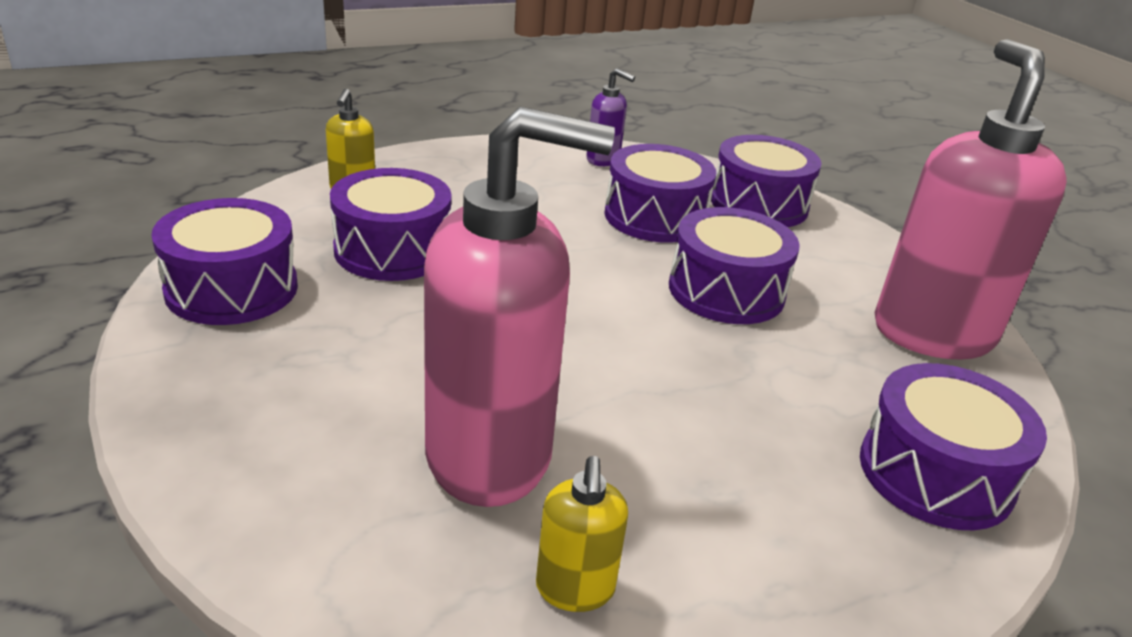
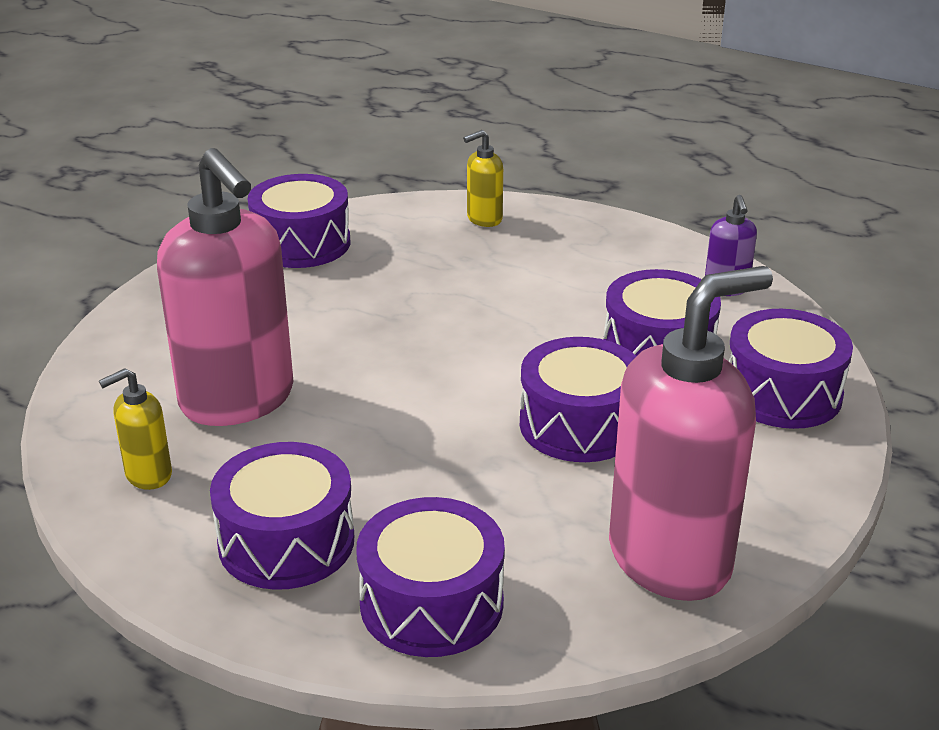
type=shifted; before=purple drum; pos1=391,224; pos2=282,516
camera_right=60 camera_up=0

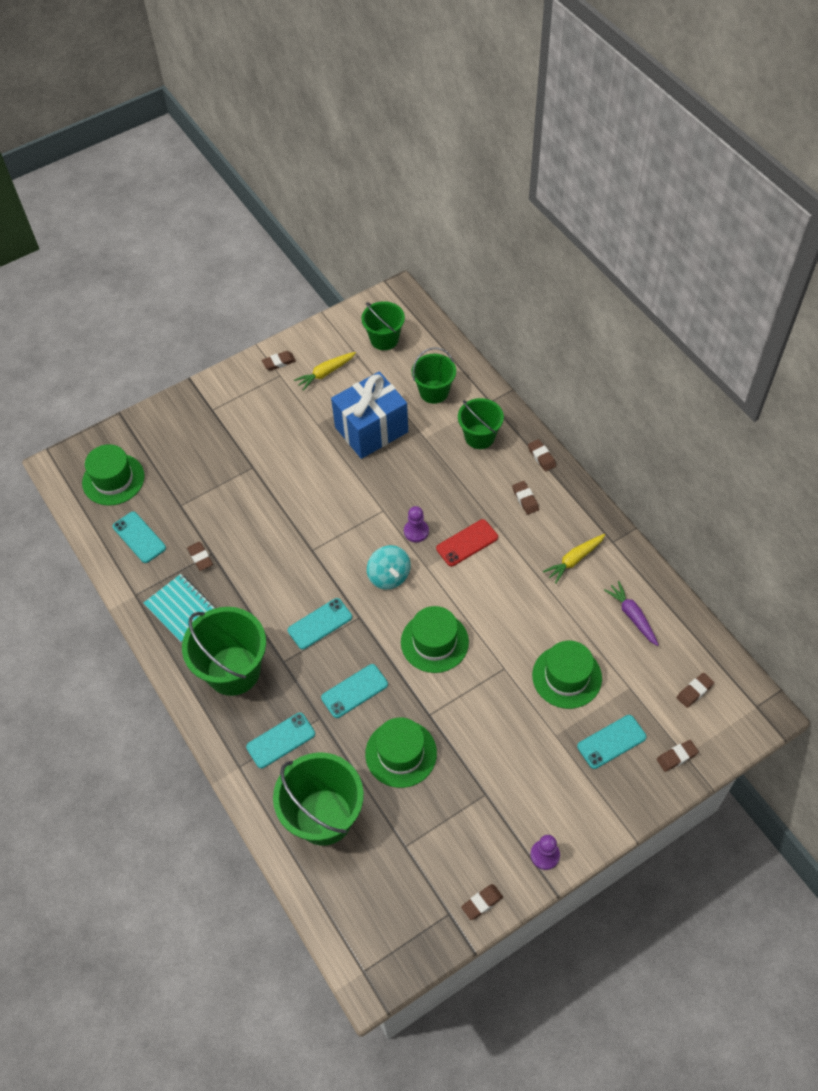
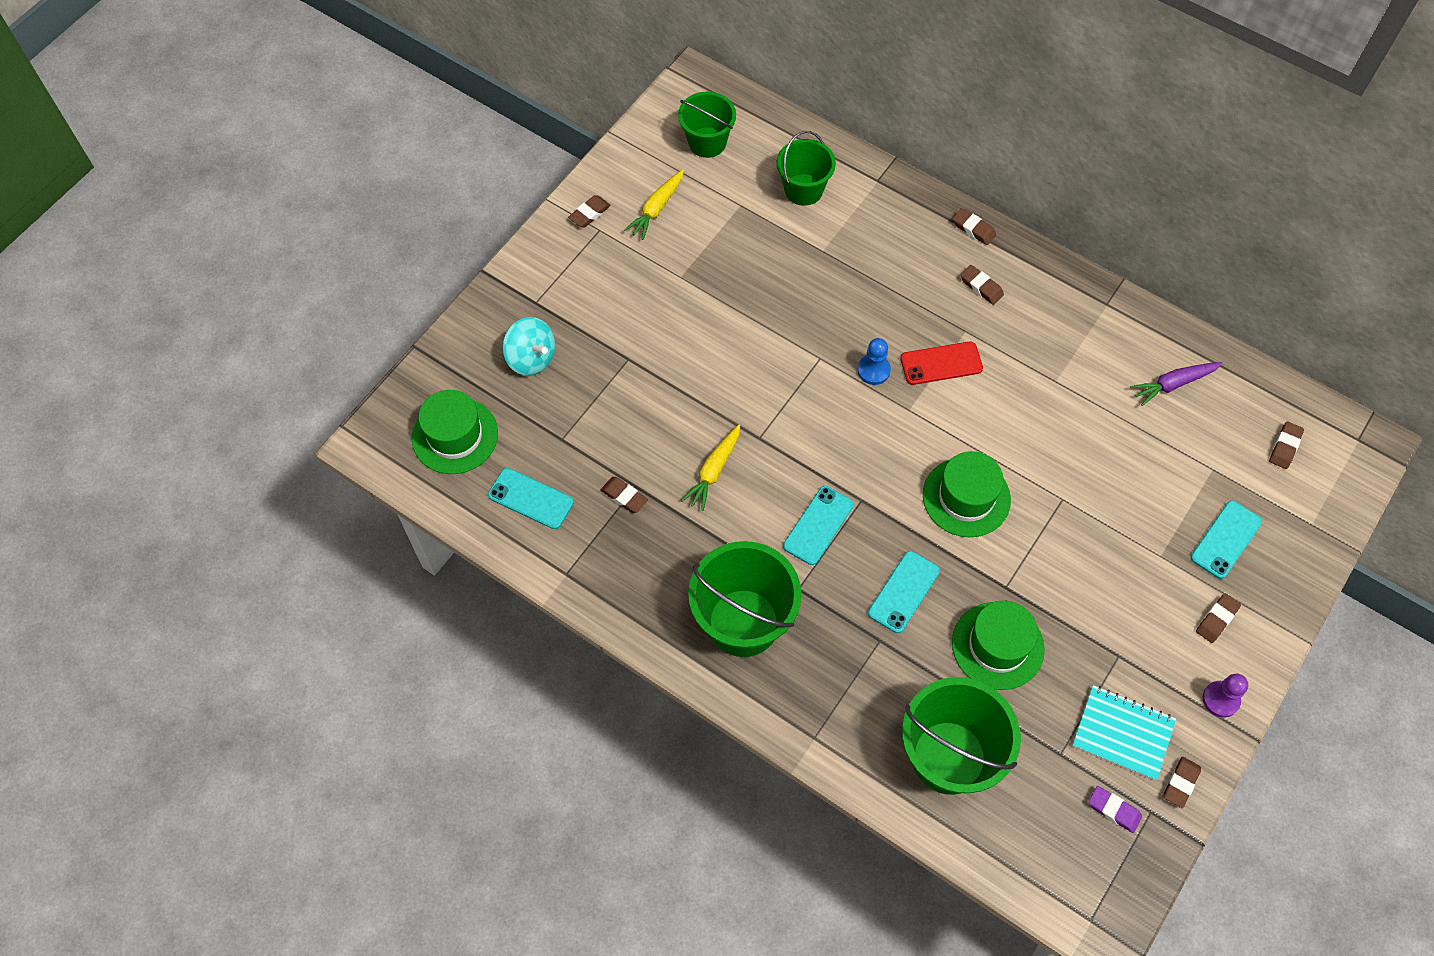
type=gone; before=turquoise phone; pos1=280,741
type=gone; before=blue gift; pos1=369,415
type=gone; before=green bucket; pos1=481,423
type=gone; before=green hat; pos1=567,675
type=new; after=purple eraser; pos2=1115,809
type=shifted; before=turquoise notebook; pos1=180,608; pos2=1124,733
type=shifted; before=turquoise spinning top; pos1=389,567; pos2=528,346
type=shifted; before=yellow carrot; pos1=574,559; pos2=710,467
type=shifted; before=brown eraser; pos1=678,756; pos2=1218,618
type=repainted; before=purple pawn; after=blue pawn; pos1=416,524; pos2=874,361
type=rotated; before=red phone; pos1=467,542; pos2=941,363; turn=45
type=rotated; before=purple carrot; pos1=631,613; pos2=1176,384; turn=-60
camera_right=-25 camera_up=5

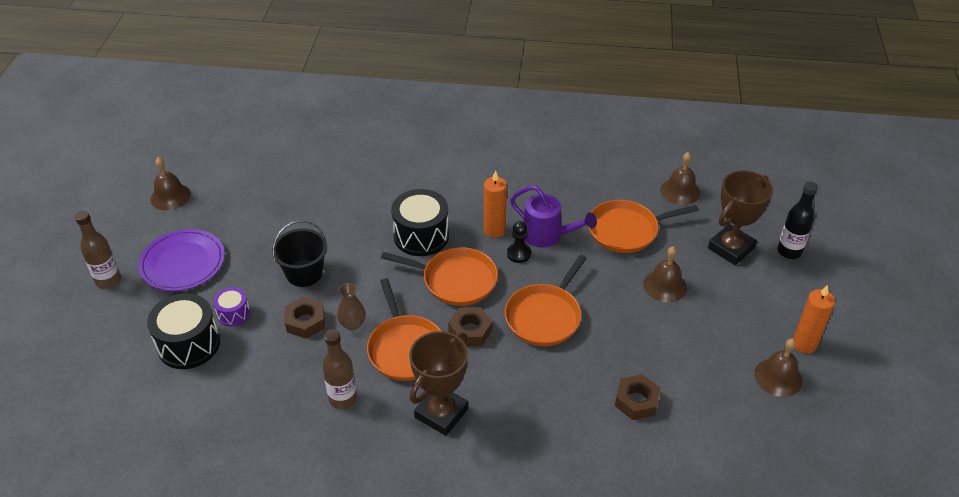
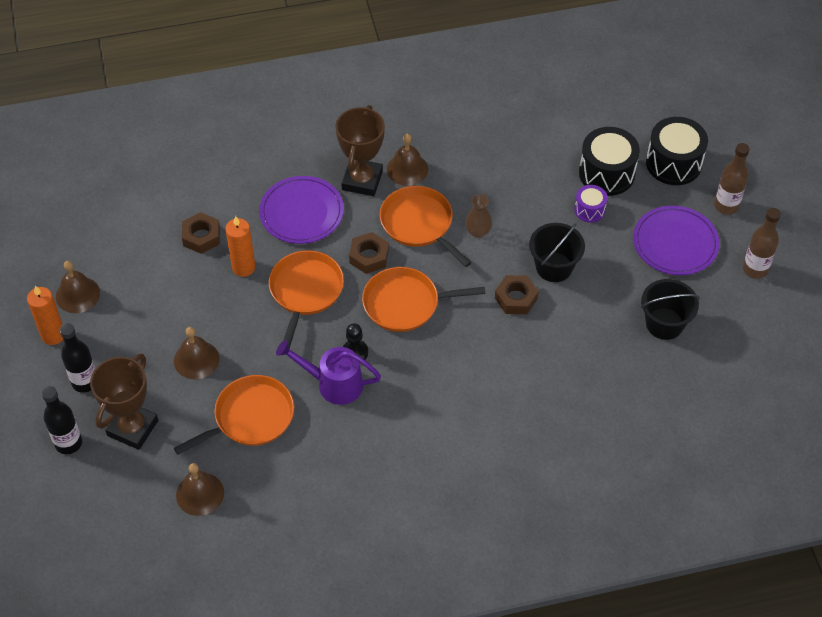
type=new; after=black bottle; pos2=78,358
type=new; after=purple plate; pos2=301,210
type=new; after=black bucket; pos2=670,309
type=shifted; before=brown bell; pos1=170,183; pos2=407,160
type=shifted; before=brown nut; pos1=305,317; pos2=517,294
type=shifted; before=brown bottle; pos1=339,369; pos2=762,243
type=shifted; before=black drum; pos1=420,222; pos2=677,151
type=shifted; before=orange candle; pos1=495,204; pos2=240,246
camera_right=160 camera_up=10

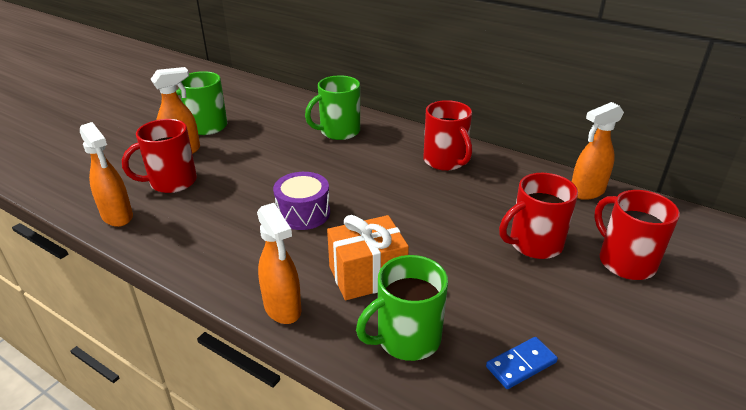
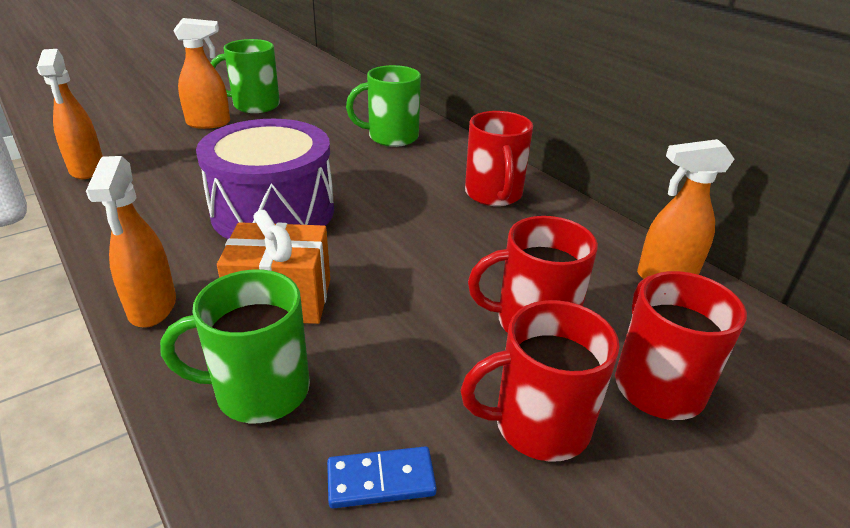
type=shifted; before=red mug; pos1=159,156; pos2=540,381
type=scaled; before=purple drum; pos1=301,201; pos2=265,179; scale=1.77
camera_right=20 camera_up=0

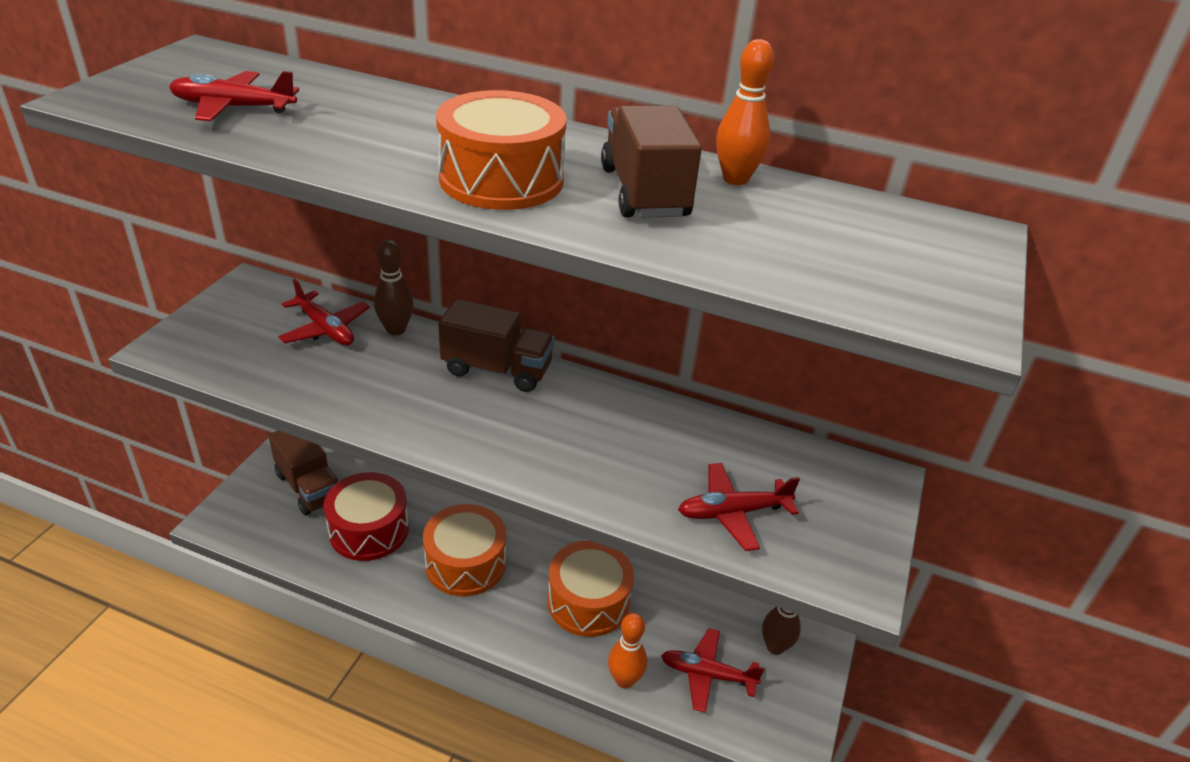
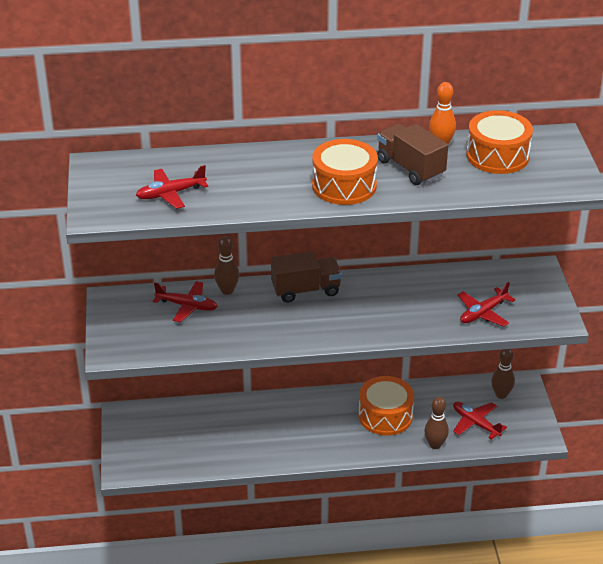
type=gone; before=brown truck; pos1=303,473
type=gone; before=red drum; pos1=366,516
type=shifted; before=orange drum; pos1=464,550; pos2=499,142
type=repainted; before=orange bowling pin; after=brown bowling pin; pos1=627,651; pos2=436,423
type=rotated; before=red plane; pos1=713,670; pos2=480,421; turn=60
camera_right=-25 camera_up=0

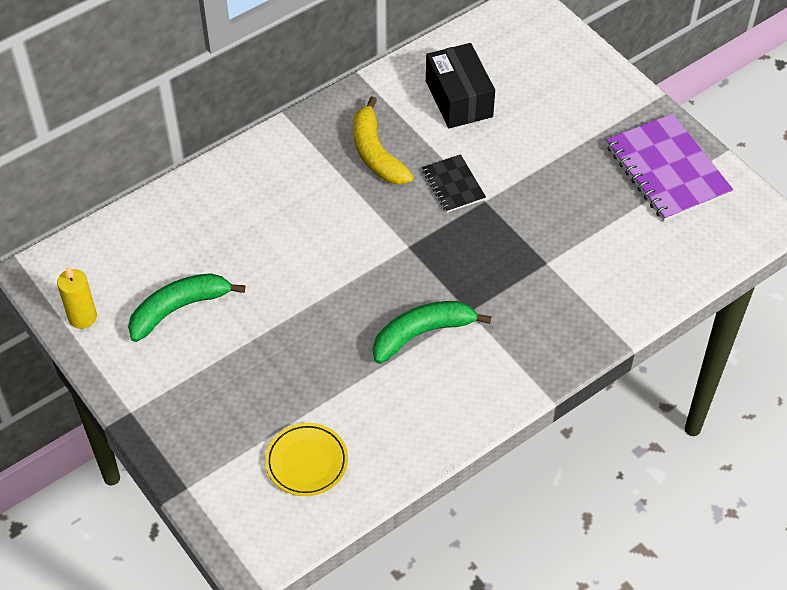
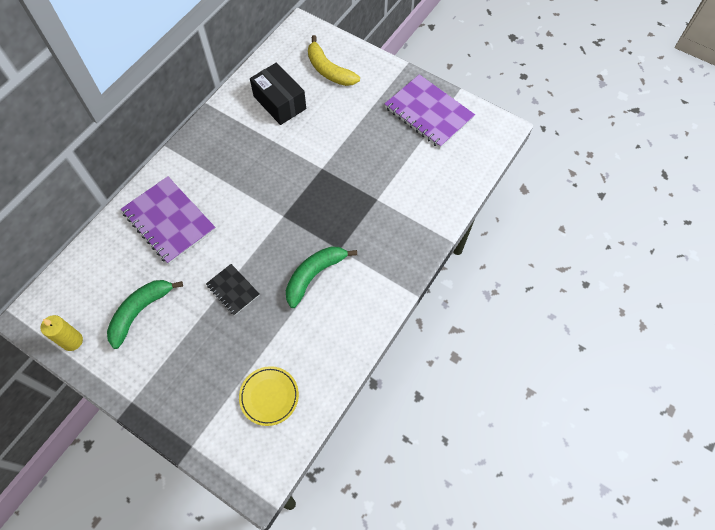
type=new; after=purple notebook; pos2=168,220
type=shifted; before=yellow banana; pos1=383,140; pos2=334,60
type=shifted; before=black notebook; pos1=454,183; pos2=233,289
camera_right=-20 camera_up=10

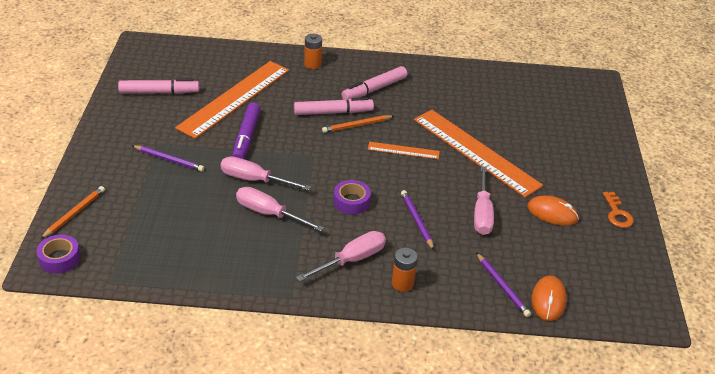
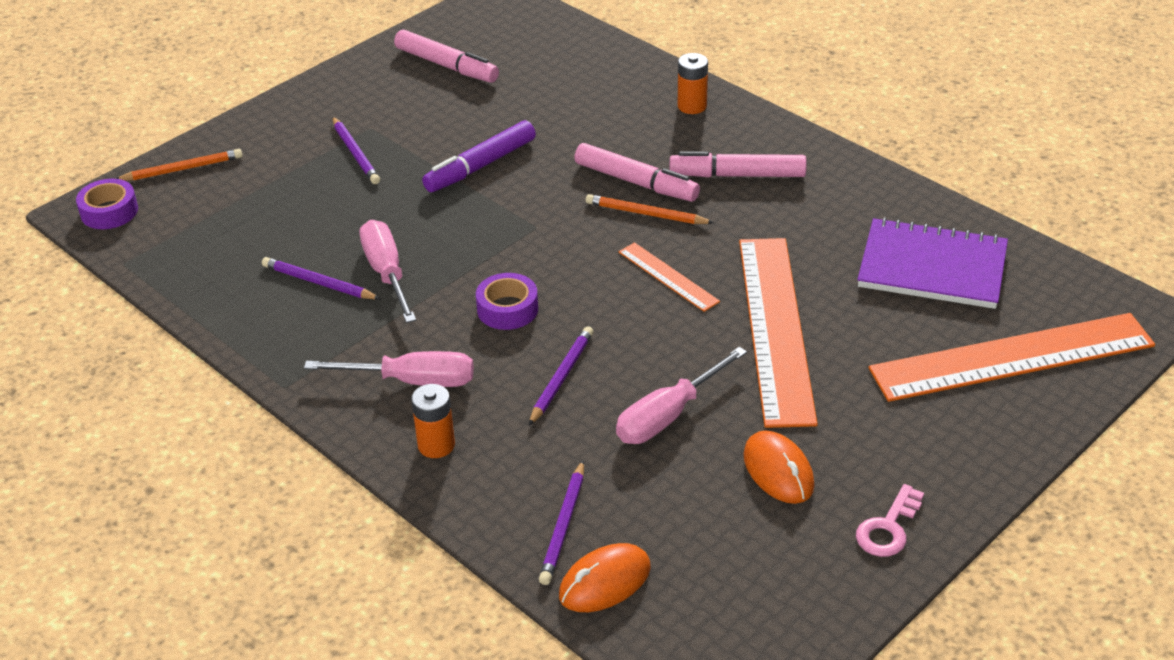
type=gone; before=pink screwdriver; pos1=266,173
type=new; after=purple pencil; pos2=321,278
type=new; after=purple notebook; pos2=932,263
type=shifted; before=orange ruler; pos1=232,100; pos2=1012,357
type=repainted; before=orange key; after=pink key; pos1=618,210; pos2=890,520
camera_right=45 camera_up=0

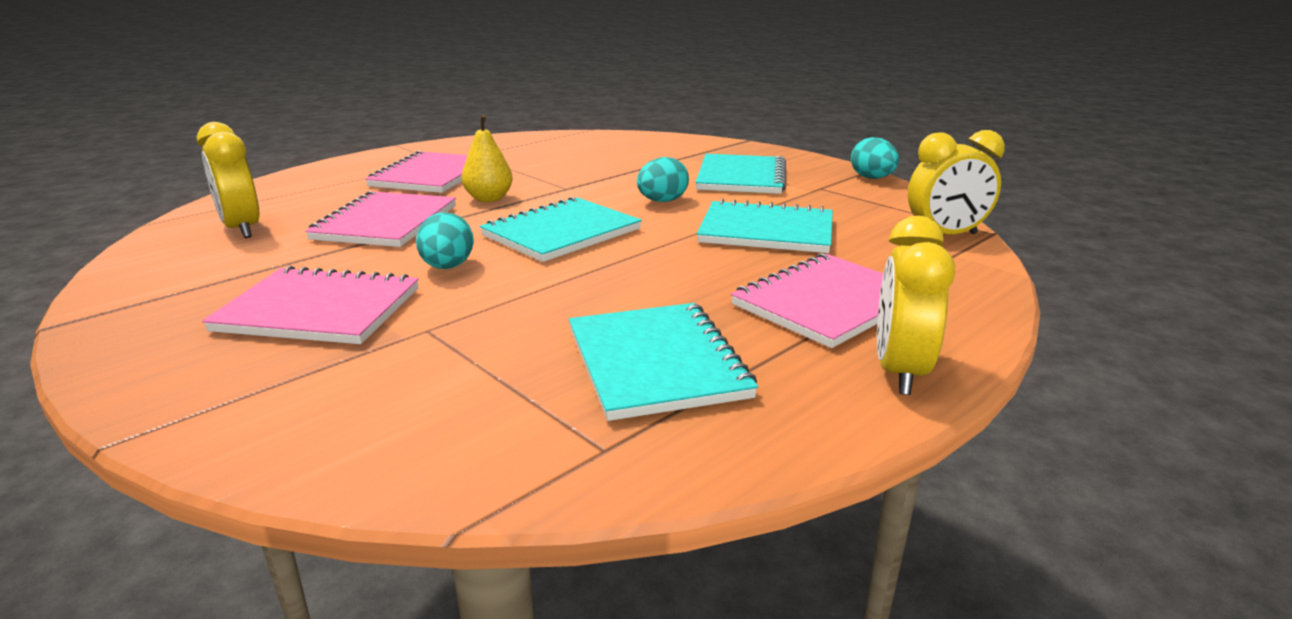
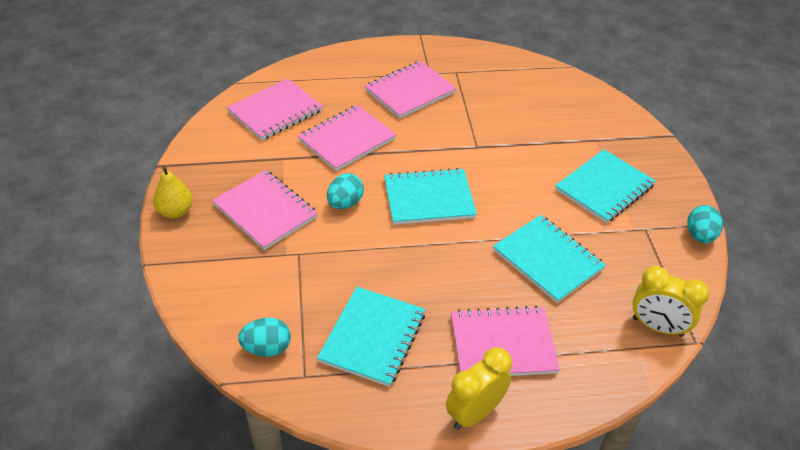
type=shifted; before=yellow pear; pos1=487,158; pos2=173,192
type=shifted; before=turquoise egg; pos1=663,179; pos2=264,337
type=swapped; before=yellow clock; after=pink notebook; pos1=228,180; pos2=275,109
camera_right=35 camera_up=20

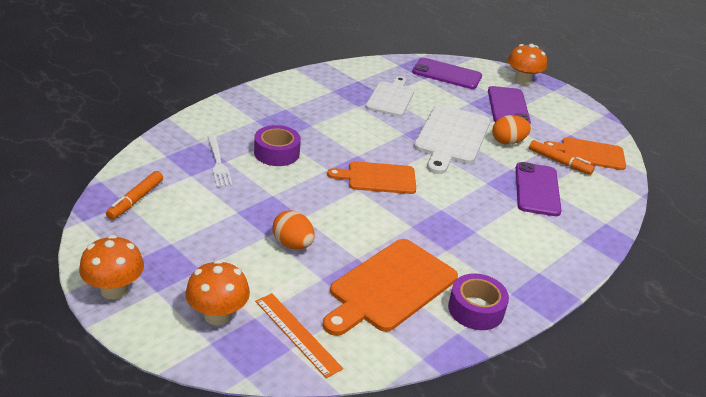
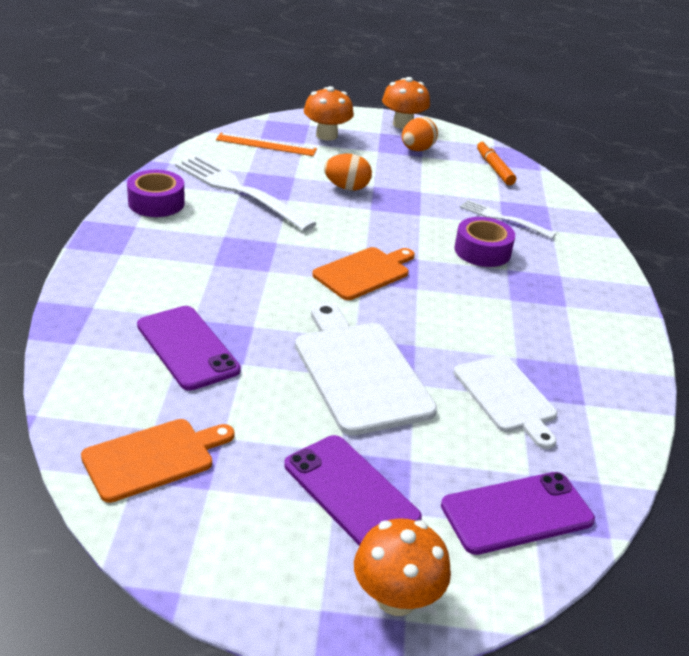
type=gone; before=orange marker; pos1=561,157
type=shifted; before=orange egg; pos1=511,130; pos2=420,134
type=swapped; before=orange cutting board; after=white fork; pos1=390,287; pos2=246,193
camera_right=140 camera_up=0

